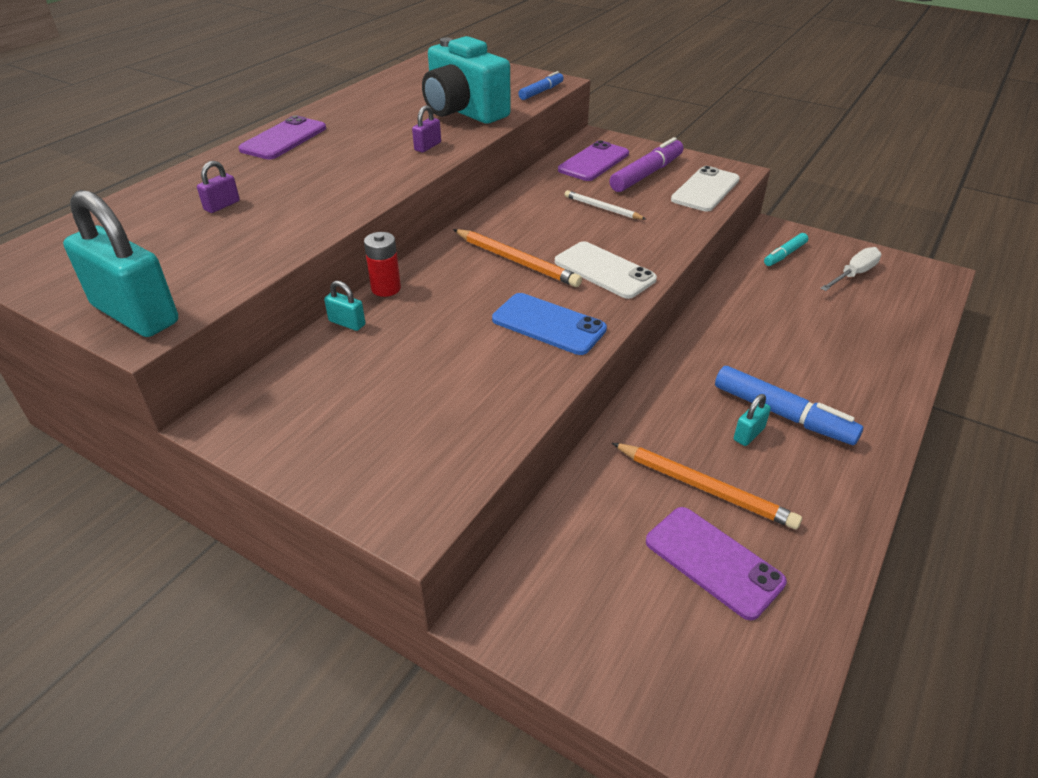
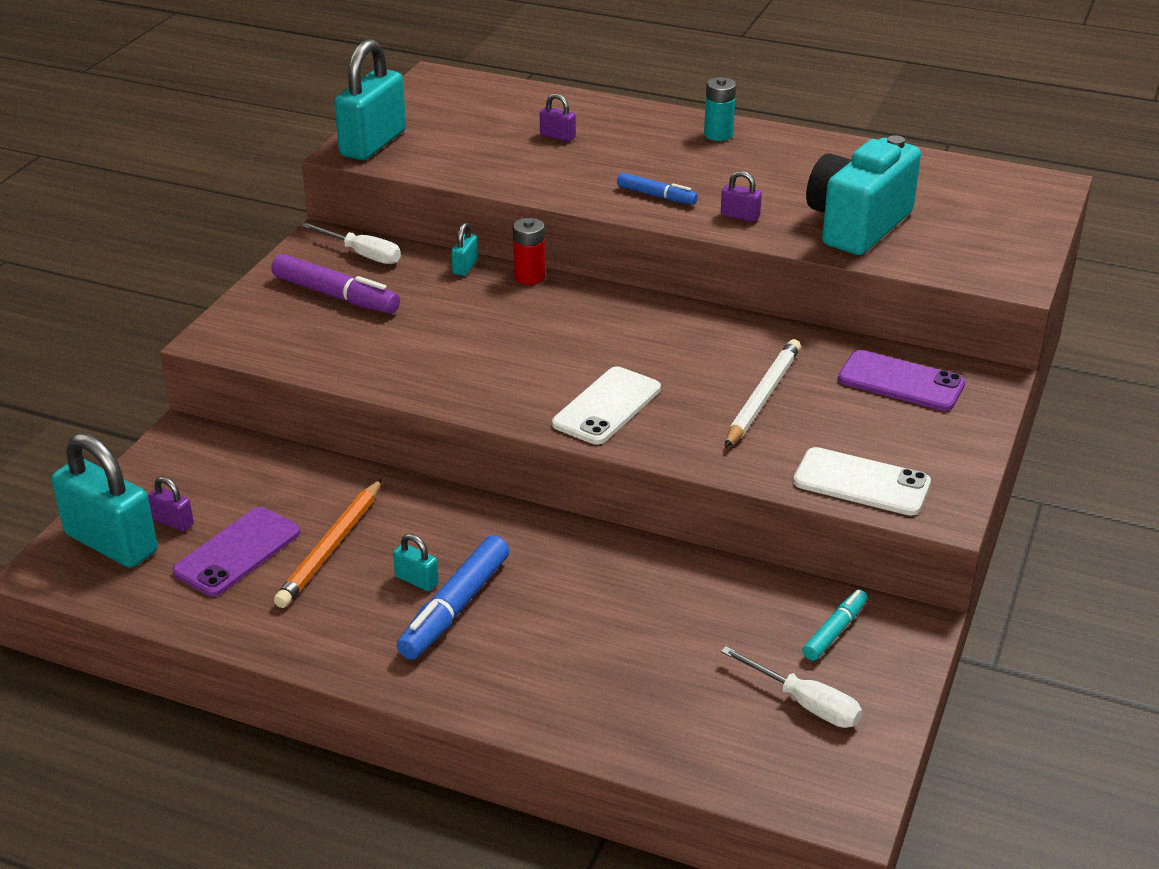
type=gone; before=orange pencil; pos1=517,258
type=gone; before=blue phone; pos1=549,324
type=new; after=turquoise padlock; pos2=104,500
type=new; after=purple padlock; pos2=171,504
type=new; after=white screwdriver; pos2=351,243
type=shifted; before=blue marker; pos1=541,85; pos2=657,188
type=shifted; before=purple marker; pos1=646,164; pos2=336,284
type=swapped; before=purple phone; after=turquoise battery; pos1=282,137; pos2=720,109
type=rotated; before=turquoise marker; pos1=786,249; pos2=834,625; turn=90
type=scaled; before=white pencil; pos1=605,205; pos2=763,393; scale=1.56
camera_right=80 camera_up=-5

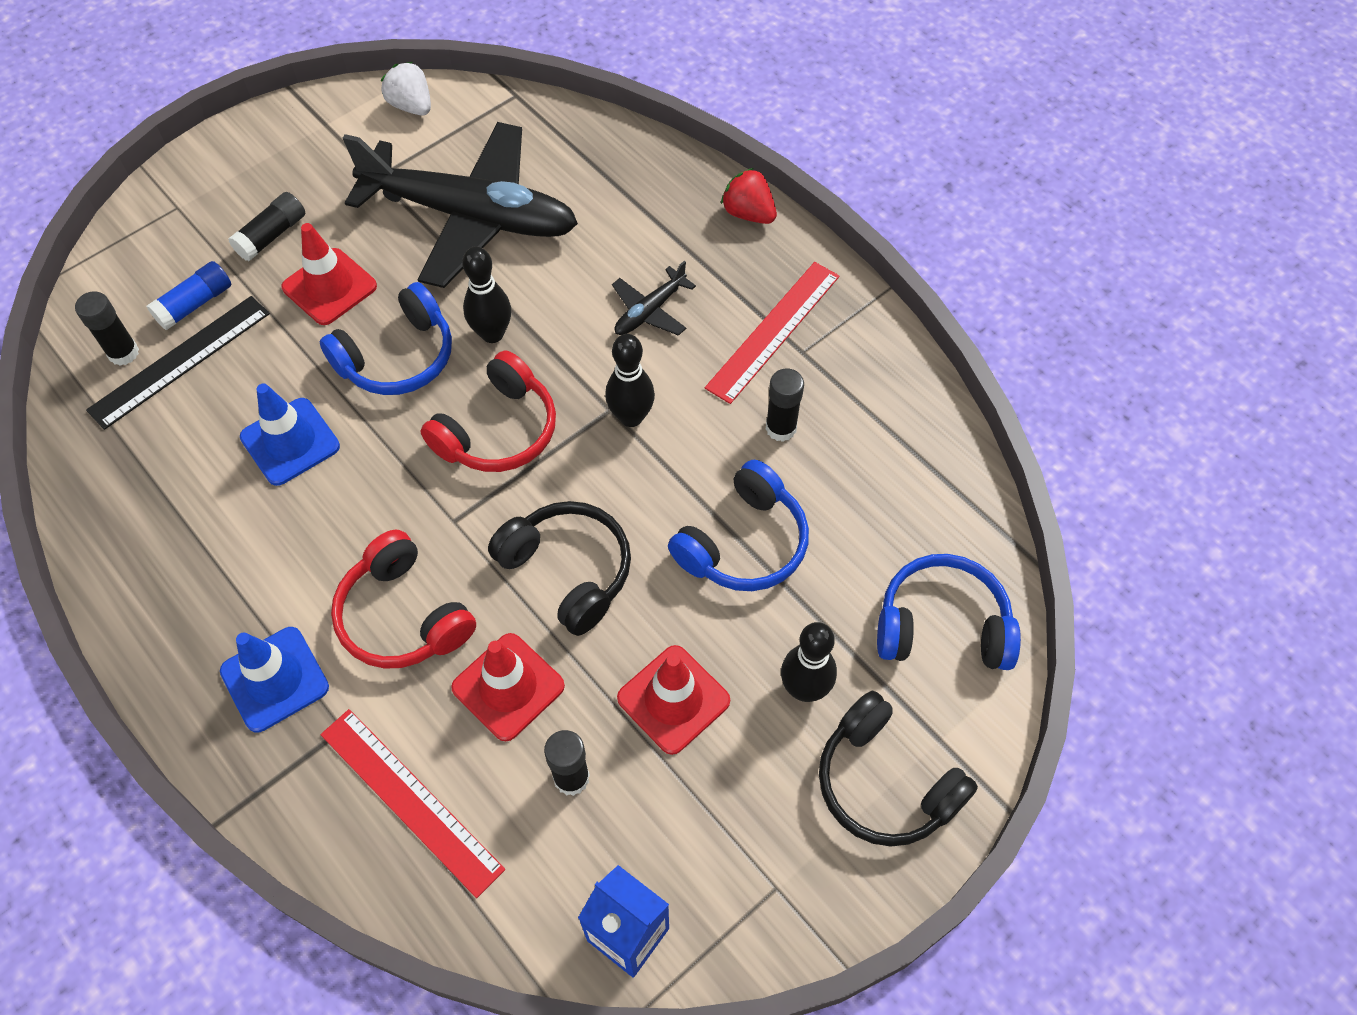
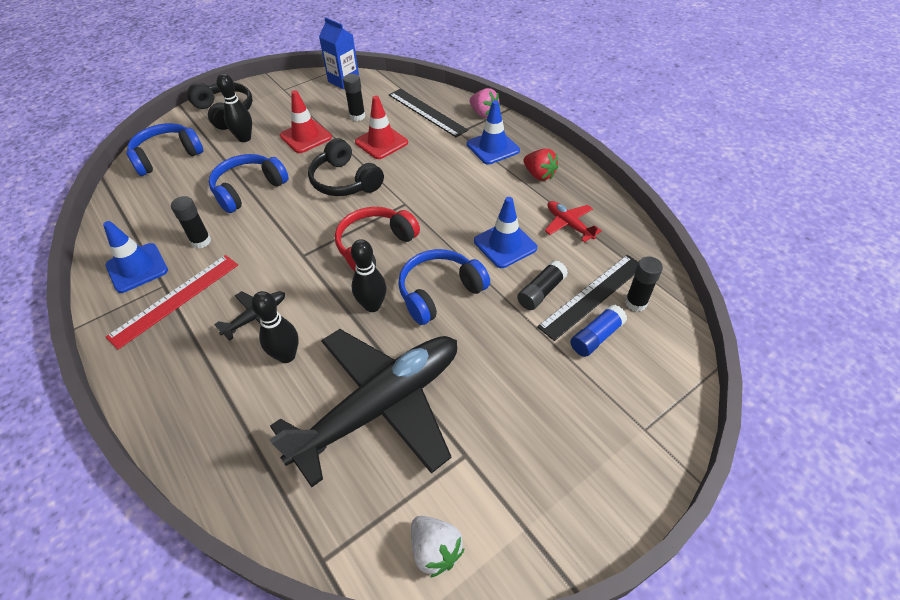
type=gone; before=red traffic cone; pos1=329,274
type=gone; before=red headphones; pos1=403,599
type=new; after=blue traffic cone; pos2=135,257
type=new; after=pink strawberry; pos2=485,103
type=new; after=red plane; pos2=573,221
type=shifted; before=black glue stick; pos1=266,226; pos2=542,285
type=shifted; before=black bowling pin; pos1=630,380; pos2=275,327
type=shifted; before=red strawberry; pos1=749,196; pos2=540,165
type=repainted; before=red ruler; after=black ruler; pos1=413,803; pos2=428,113
type=rotated; before=black plane; pos1=460,205; pos2=363,408; turn=120
type=rotated; before=blue headphones; pos1=949,612; pos2=164,149; turn=135
camera_right=-175 camera_up=-10

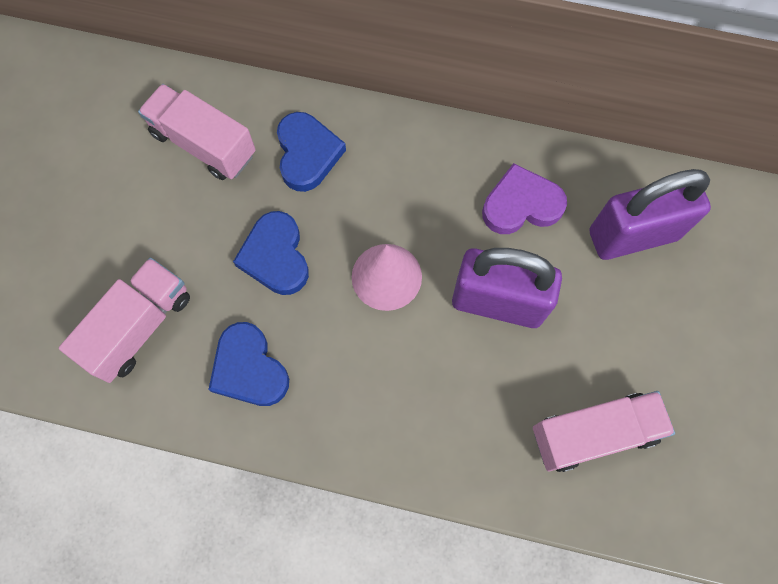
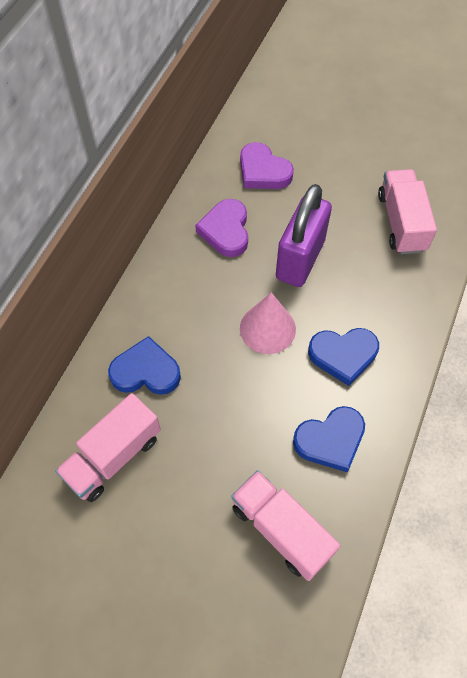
type=shifted; before=blue heart; pos1=271,253; pos2=343,357
type=swapped; before=purple padlock; after=purple heart; pos1=650,214; pos2=267,165
camera_right=-80 camera_up=-10

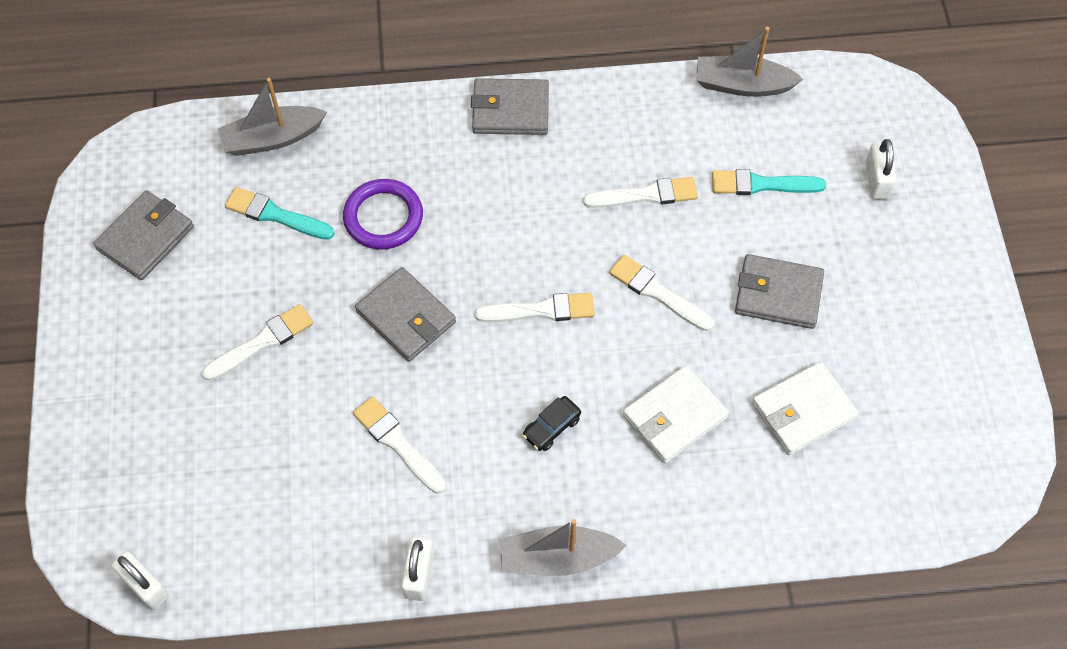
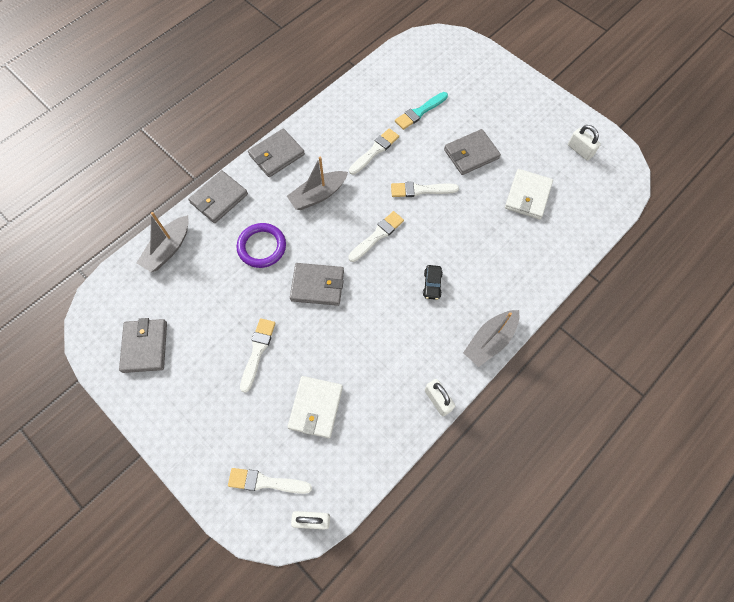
type=gone; before=turquoise brush; pos1=280,213
type=new; after=grey wallet; pos2=218,196
type=shifted; before=white brush; pos1=399,445; pos2=270,481
type=shifted; before=white wallet; pos1=676,414; pos2=315,407
type=shifted; before=grey boat; pos1=749,62; pos2=317,183
type=shifted; before=white padlock; pos1=880,169; pos2=584,142
camera_right=-40 camera_up=5

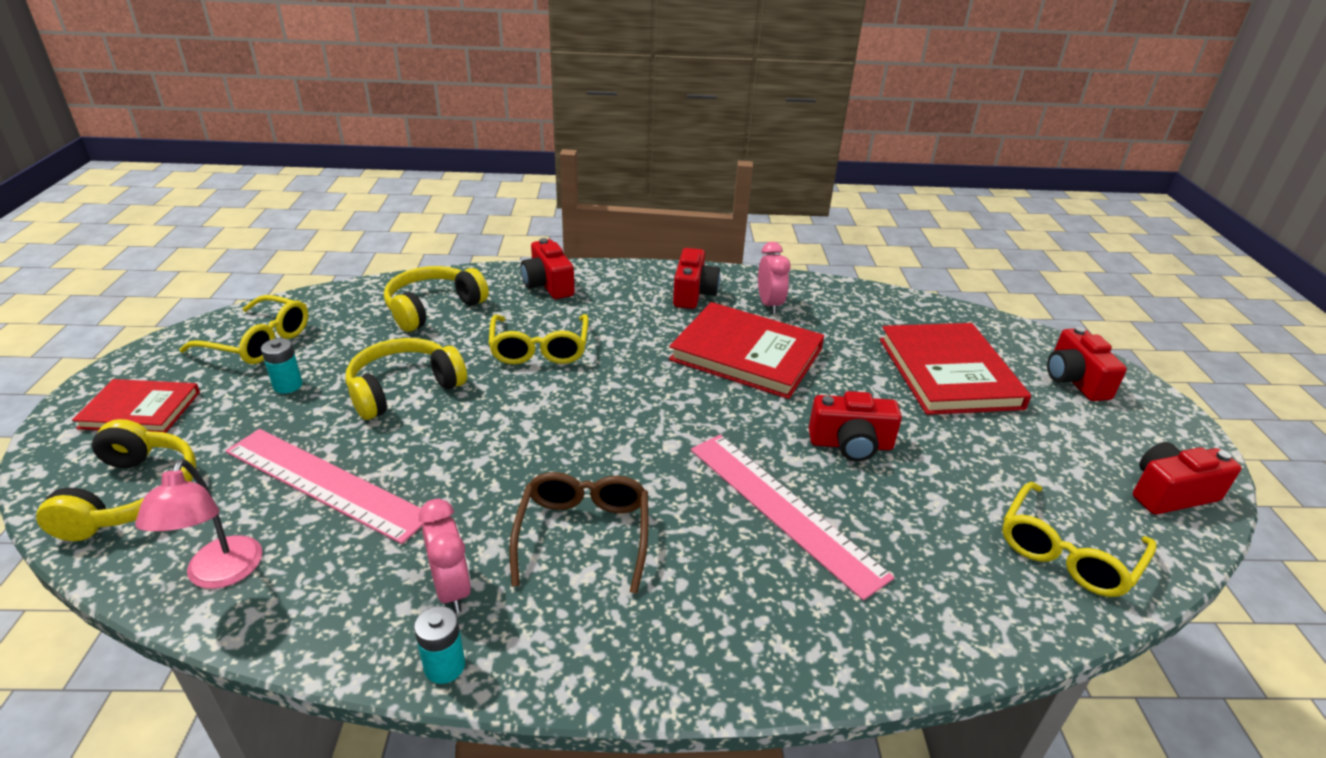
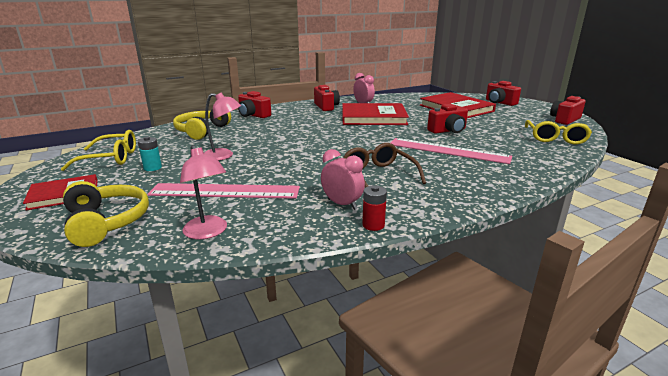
type=gone; before=yellow glasses; pos1=539,339
type=swapped; before=yellow headphones; after=pink lamp; pos1=406,379; pos2=222,127
type=repainted; before=turquoise battery; after=red battery; pos1=439,645; pos2=374,208
camera_right=-25 camera_up=-10

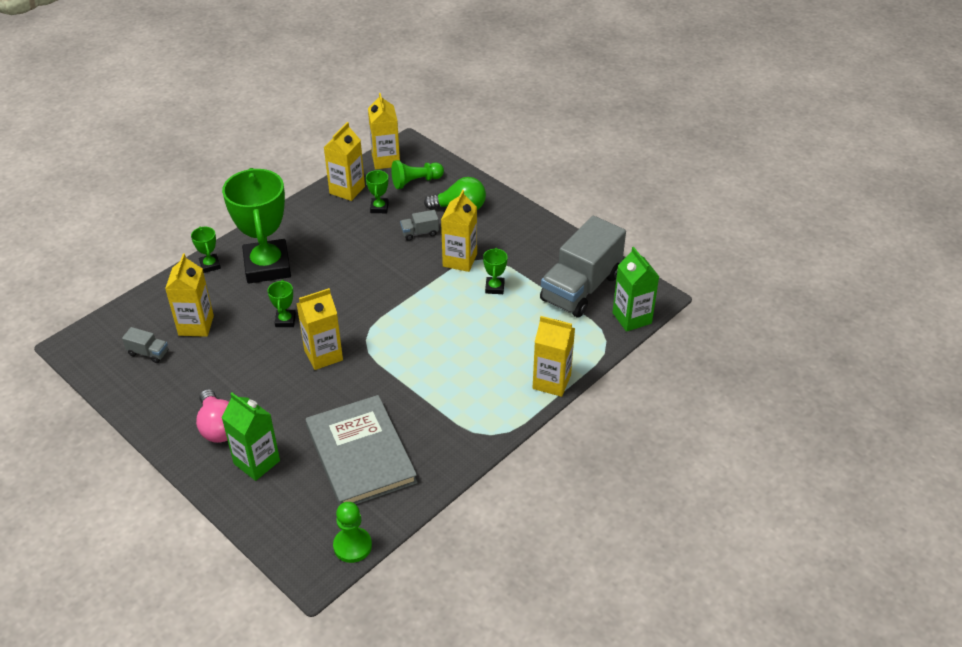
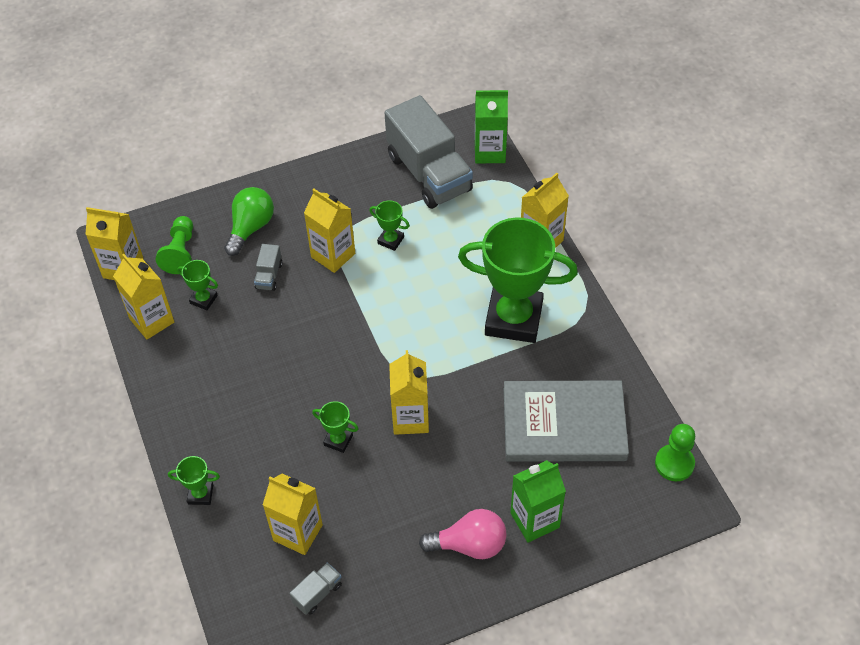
type=shifted; before=green trophy; pos1=256,226; pos2=518,280
camera_right=-65 camera_up=10

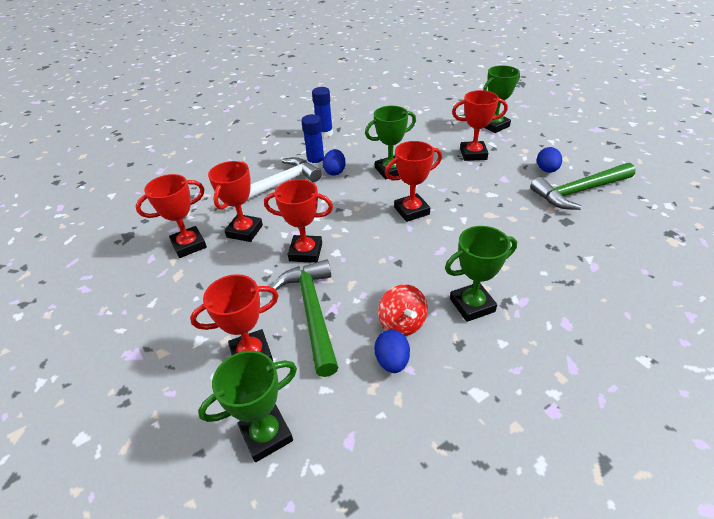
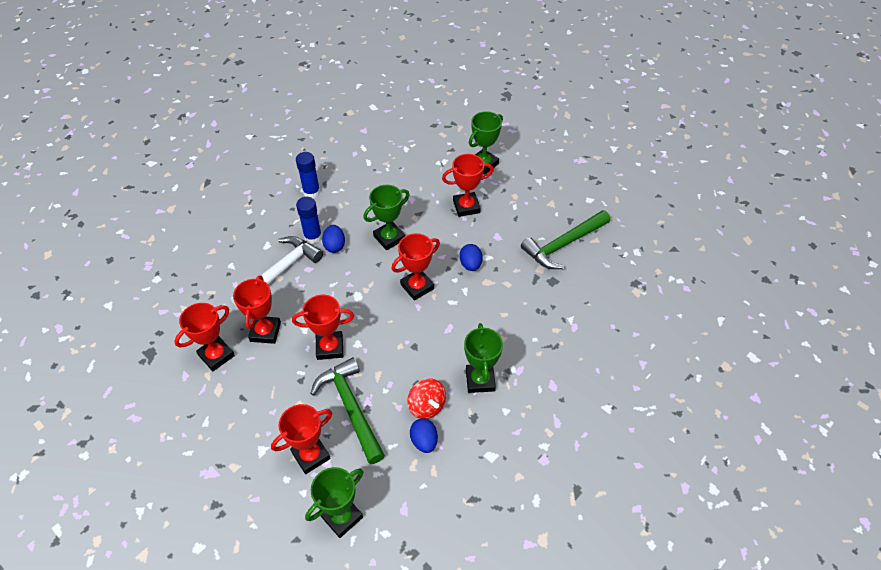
type=shifted; before=blue egg; pos1=549,160; pos2=471,257
type=rotated; before=green trophy; pos1=481,274; pos2=483,358; turn=-60
camera_right=-15 camera_up=10

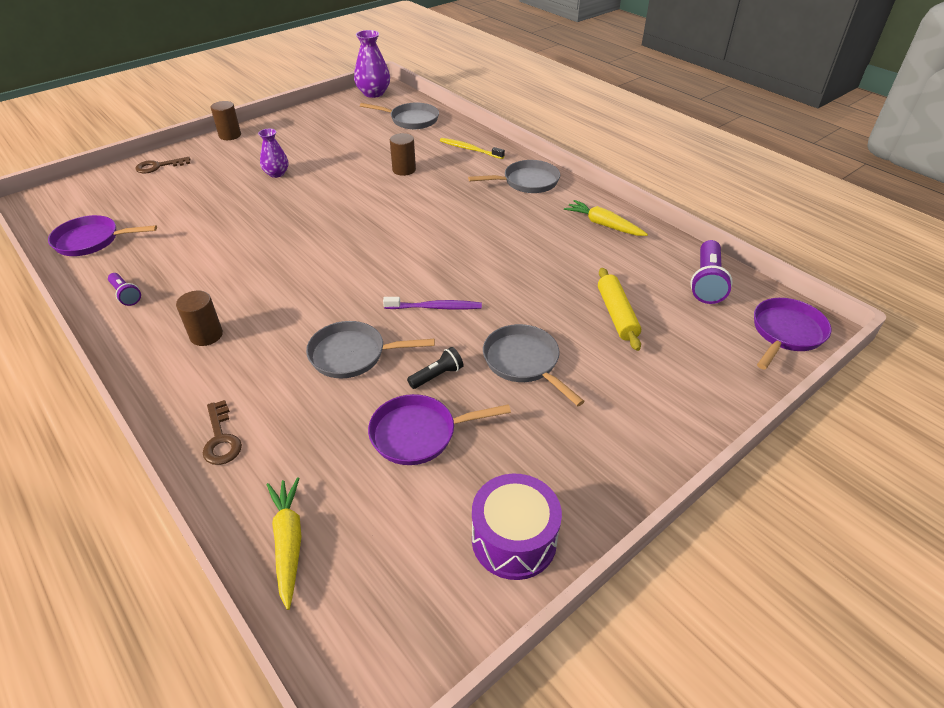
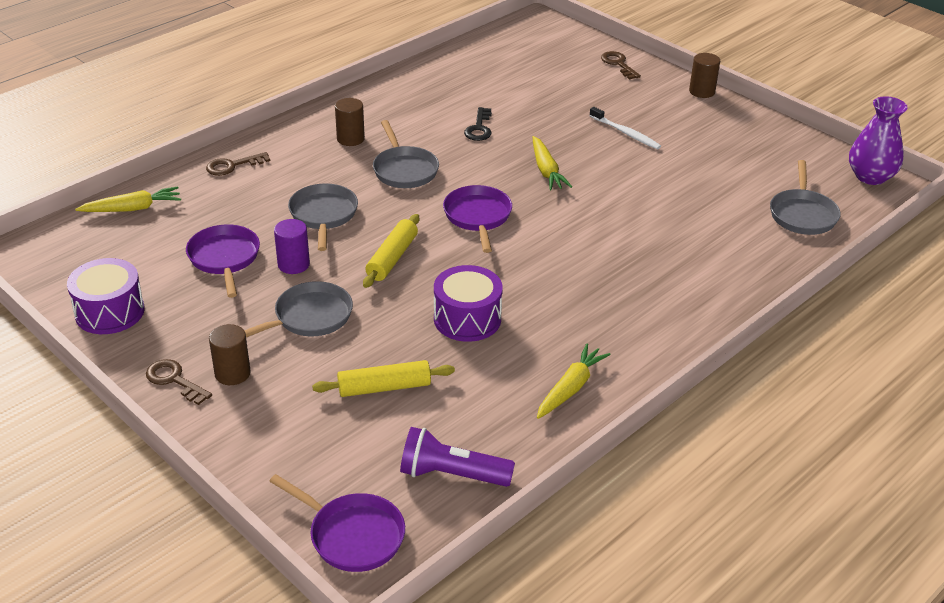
type=gone; before=purple flashlight; pos1=124,289
type=gone; before=yellow toothbrush; pos1=472,148
type=new; after=brown key; pos2=179,382
type=new; after=purple drum; pos2=468,303
type=new; after=black key; pos2=478,124
type=new; after=yellow carrot; pos2=552,163
type=shifted; before=purple pan; pos1=102,235; pos2=477,219
type=shifted; before=brown cylinder; pos1=403,154; pos2=230,354
type=shifted; before=grey pan; pos1=514,176; pos2=406,154
type=swapped; before=purple vase; after=white toothbrush; pos1=273,153; pos2=625,128
type=swapped; before=purple toothbrush; after=yellow rolling pin; pos1=432,303; pos2=391,251
type=swapped; before=black flashlight; after=purple cylinder; pos1=435,368; pos2=292,246
camera_right=85 camera_up=-5

